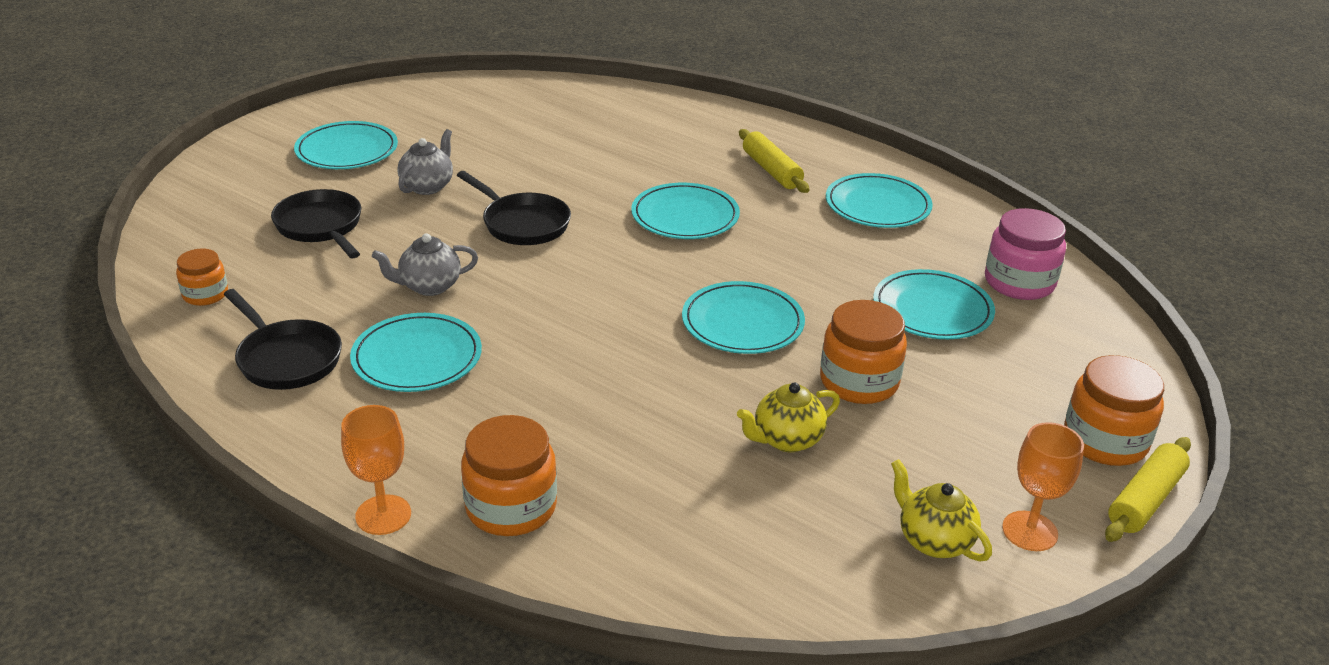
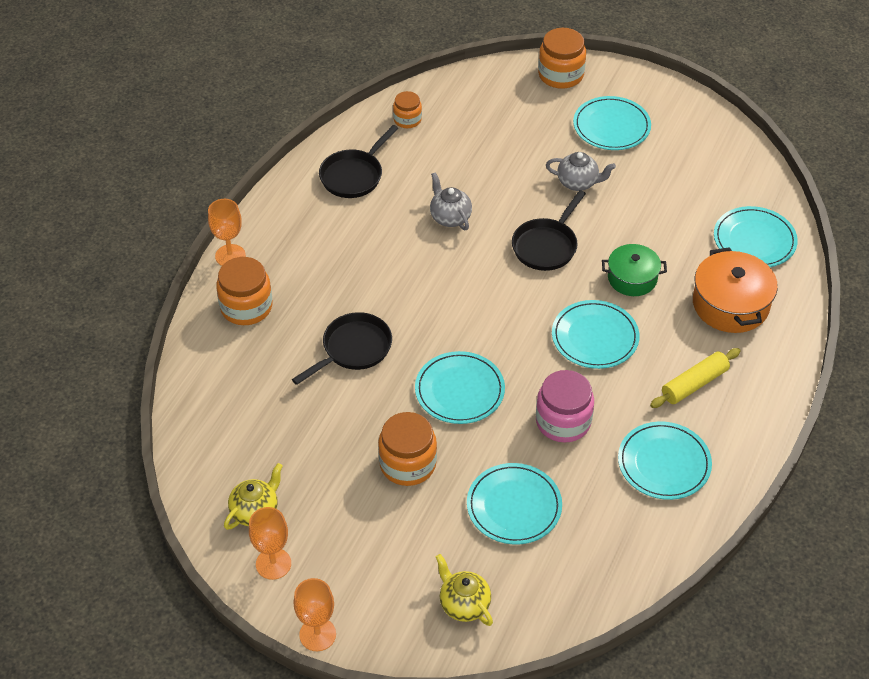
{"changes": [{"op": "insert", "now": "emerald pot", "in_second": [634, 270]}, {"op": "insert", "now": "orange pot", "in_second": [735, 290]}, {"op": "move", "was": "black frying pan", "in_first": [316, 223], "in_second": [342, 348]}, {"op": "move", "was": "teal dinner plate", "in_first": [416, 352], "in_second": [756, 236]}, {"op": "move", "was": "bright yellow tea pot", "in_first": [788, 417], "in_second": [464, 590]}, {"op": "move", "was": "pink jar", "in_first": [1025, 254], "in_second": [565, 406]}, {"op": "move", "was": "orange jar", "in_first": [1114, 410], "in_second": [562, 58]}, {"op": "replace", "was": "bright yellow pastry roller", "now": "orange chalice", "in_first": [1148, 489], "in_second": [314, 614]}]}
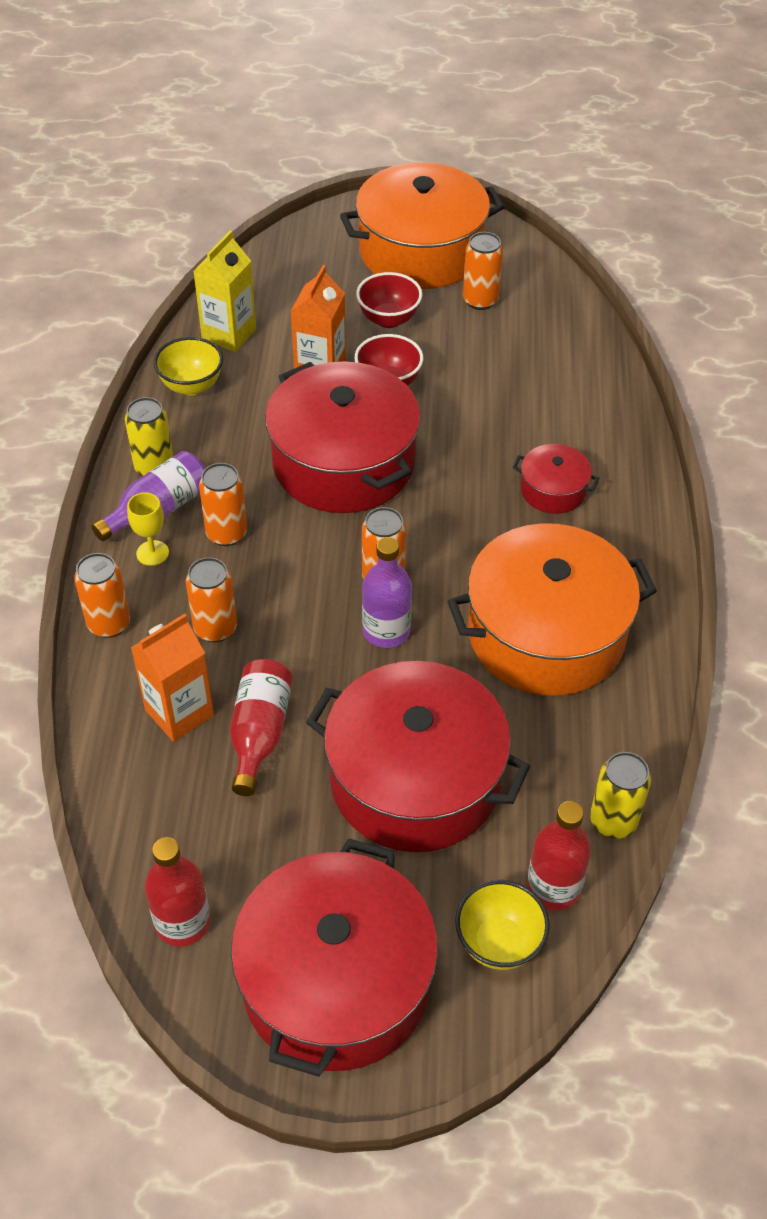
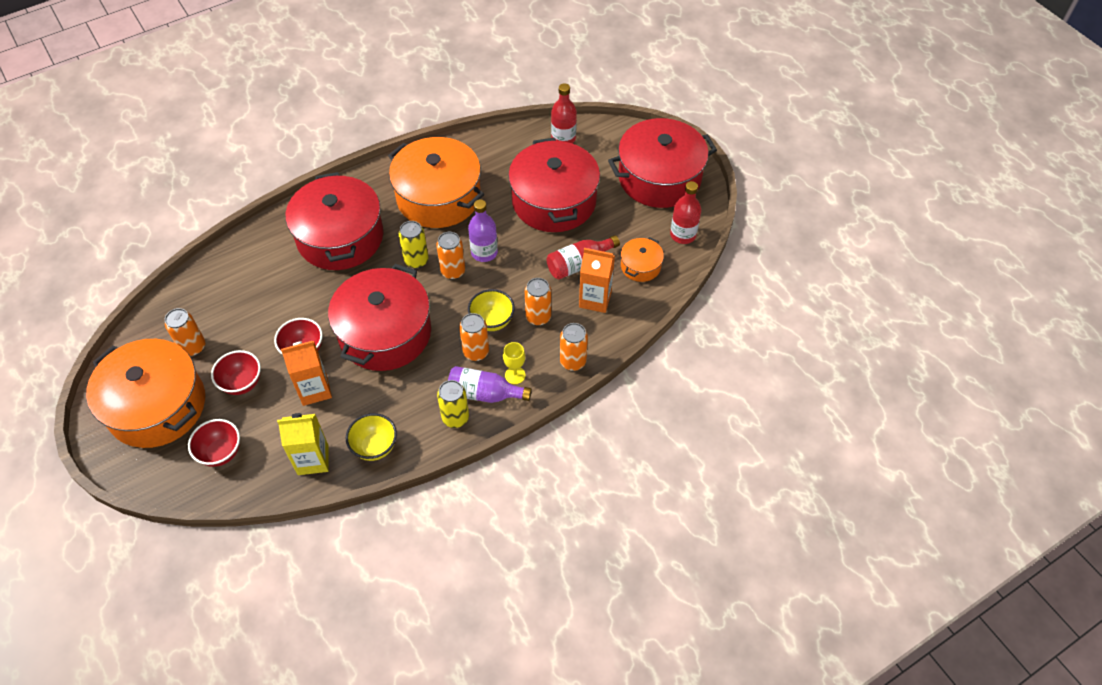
{"changes": [{"op": "insert", "now": "scarlet deep dish", "in_second": [214, 443]}, {"op": "insert", "now": "orange pot", "in_second": [642, 259]}, {"op": "move", "was": "bright yellow deep dish", "in_first": [502, 925], "in_second": [491, 310]}, {"op": "move", "was": "bright yellow can", "in_first": [620, 795], "in_second": [414, 245]}, {"op": "resize", "was": "scarlet pot", "in_first": [556, 479], "in_second": [334, 221], "ratio": 2.19}]}
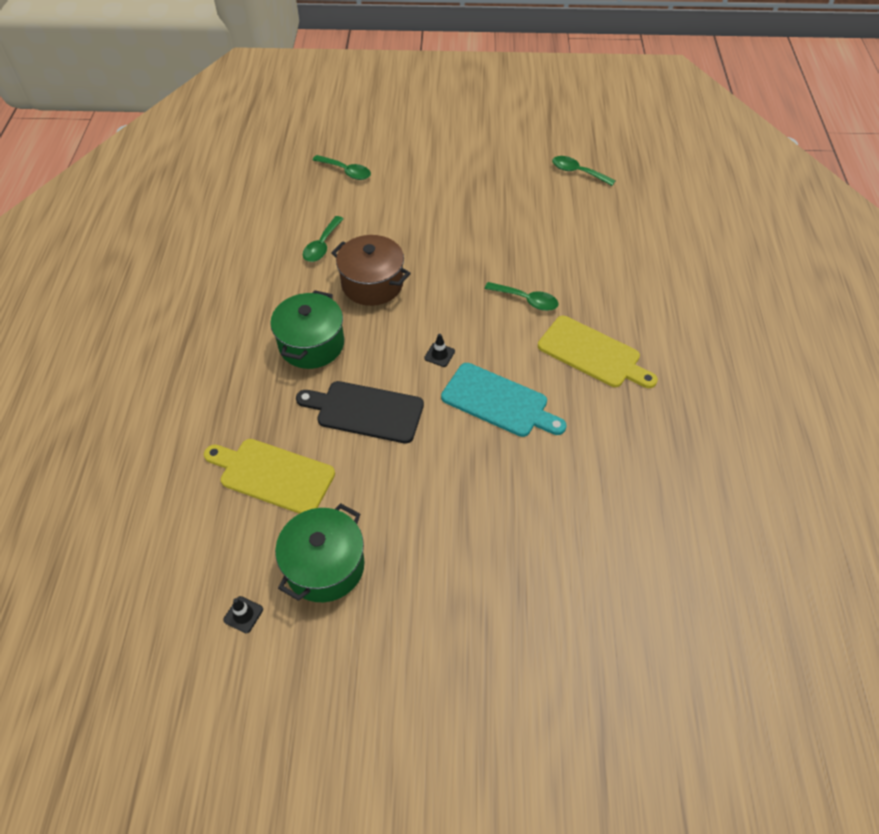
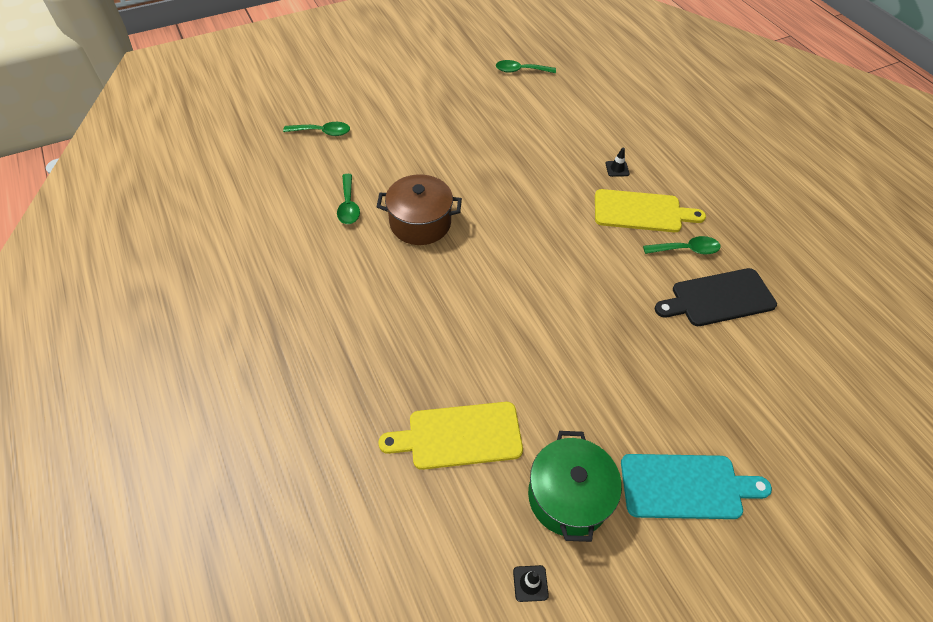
{"changes": [{"op": "delete", "was": "emerald pot", "in_first": [307, 329]}, {"op": "move", "was": "black cutting board", "in_first": [360, 412], "in_second": [716, 297]}, {"op": "move", "was": "black road cone", "in_first": [439, 350], "in_second": [617, 162]}, {"op": "move", "was": "teal cutting board", "in_first": [504, 400], "in_second": [696, 486]}, {"op": "move", "was": "emerald tablespoon", "in_first": [522, 296], "in_second": [682, 245]}]}
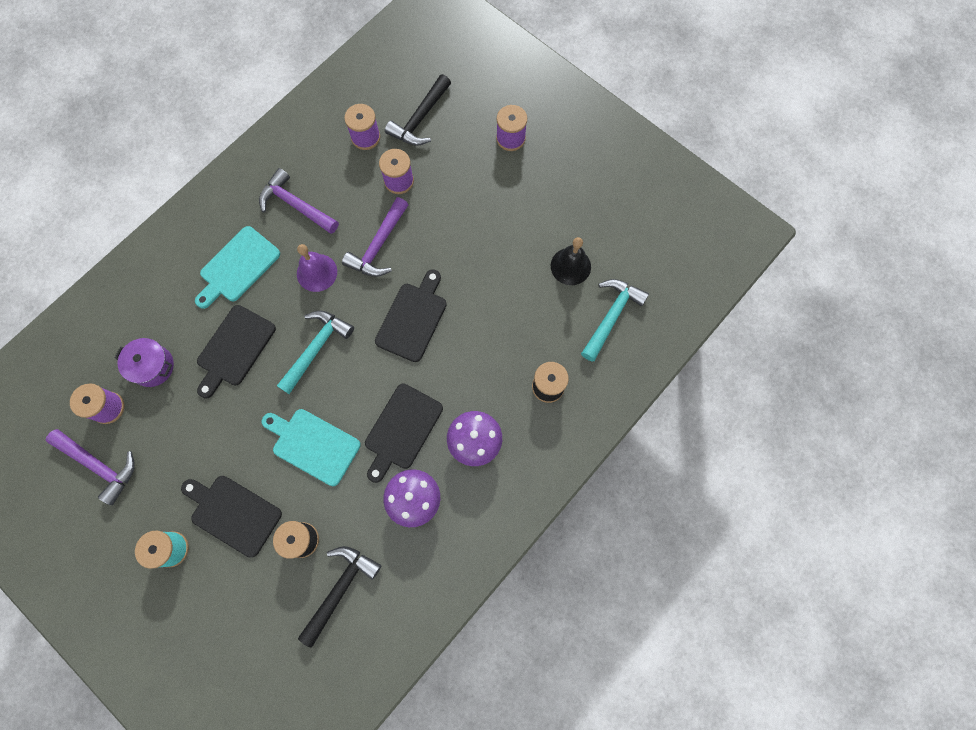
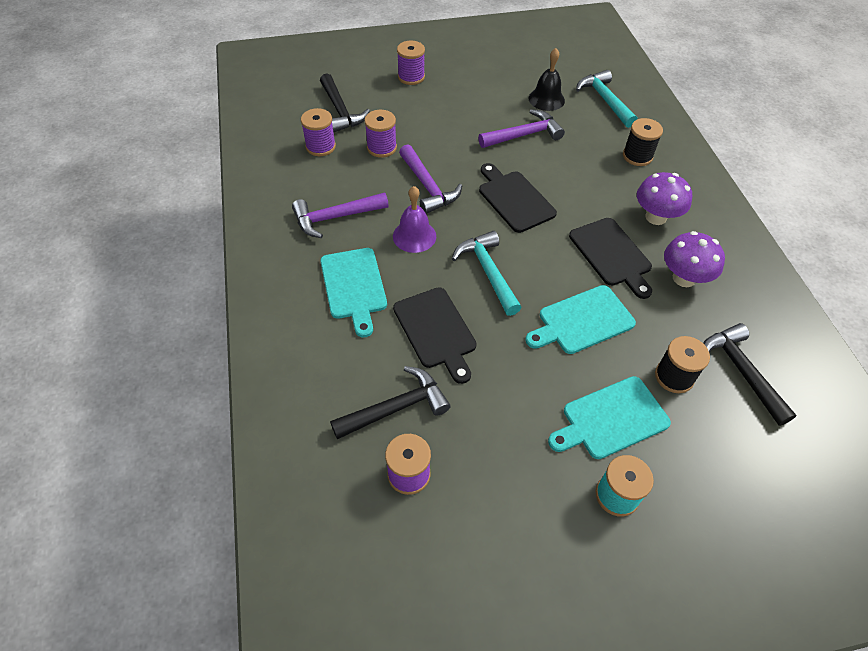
{"changes": [{"op": "move", "was": "purple carpenter's hammer", "in_first": [90, 467], "in_second": [521, 128]}, {"op": "replace", "was": "purple pot", "now": "black carpenter's hammer", "in_first": [144, 362], "in_second": [390, 402]}, {"op": "recolor", "was": "black cutting board", "now": "teal cutting board", "in_first": [231, 517], "in_second": [609, 417]}]}
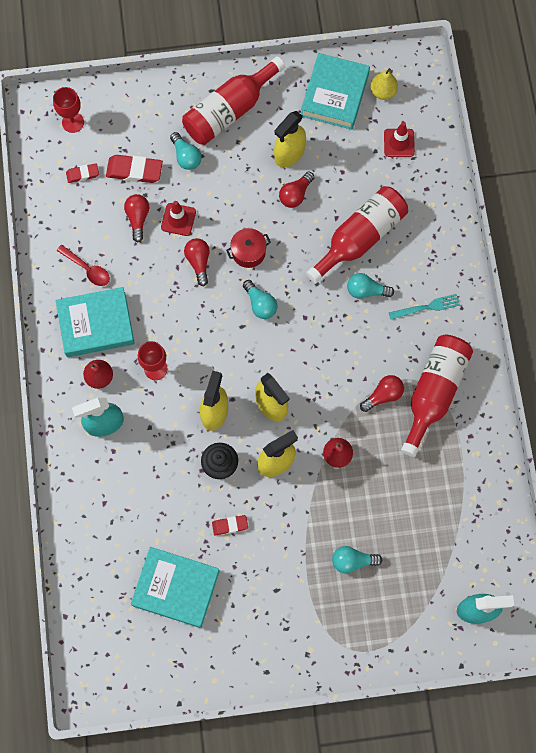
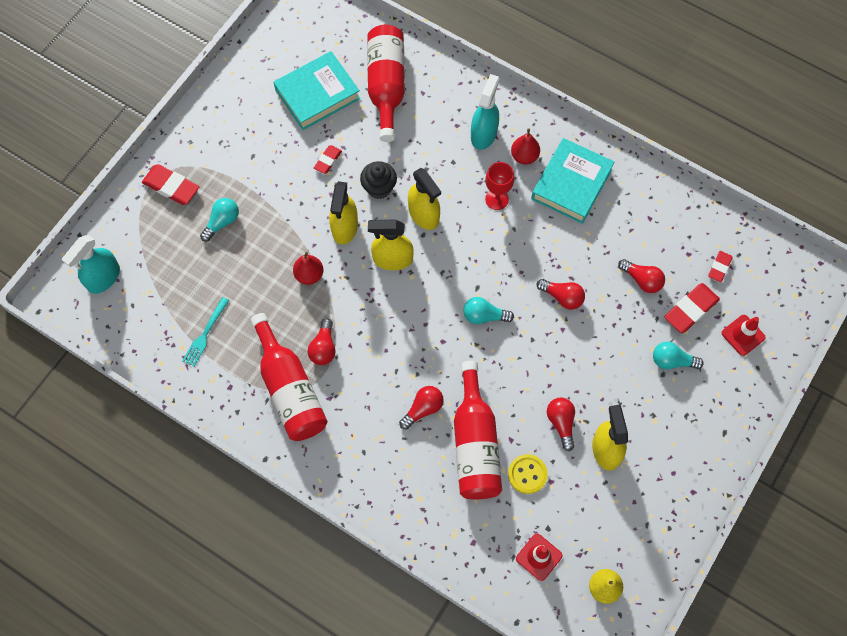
{"changes": [{"op": "delete", "was": "scarlet chalice", "in_first": [68, 110]}, {"op": "delete", "was": "scarlet tablespoon", "in_first": [83, 265]}, {"op": "delete", "was": "scarlet pot", "in_first": [248, 248]}, {"op": "delete", "was": "teal hardback", "in_first": [335, 91]}, {"op": "insert", "now": "scarlet gum eraser", "in_second": [170, 184]}, {"op": "insert", "now": "bright yellow shirt button", "in_second": [528, 474]}, {"op": "move", "was": "scarlet road cone", "in_first": [178, 218], "in_second": [744, 335]}, {"op": "move", "was": "scarlet drink bottle", "in_first": [233, 100], "in_second": [386, 83]}, {"op": "move", "was": "teal table fork", "in_first": [424, 306], "in_second": [205, 332]}, {"op": "recolor", "was": "teal light bulb", "now": "scarlet light bulb", "in_first": [370, 286], "in_second": [421, 408]}]}
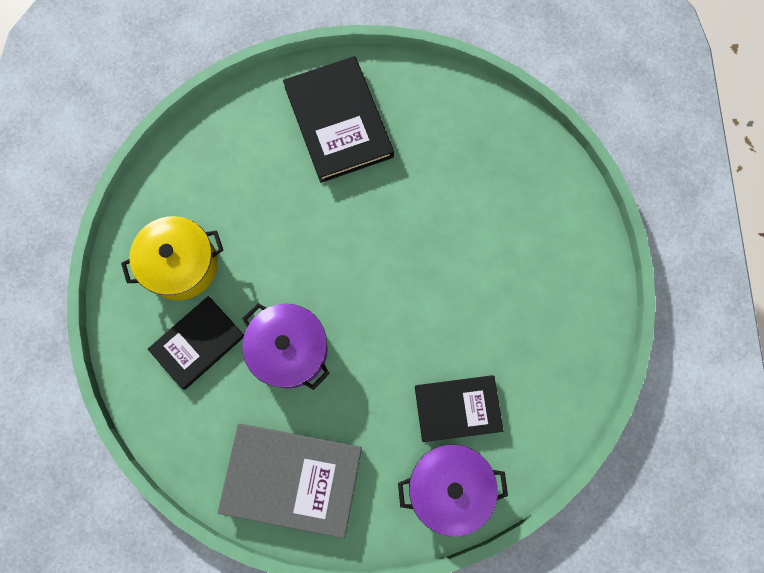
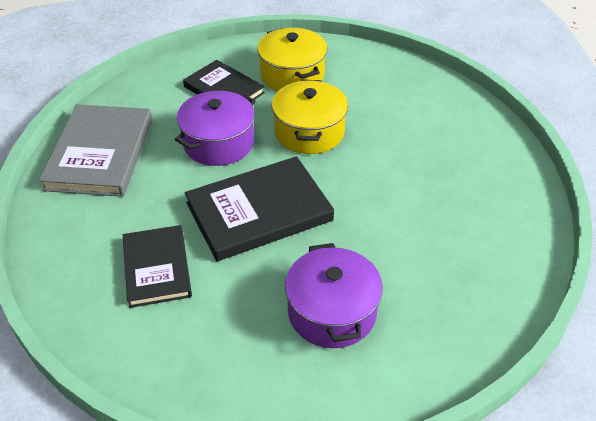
{"changes": [{"op": "insert", "now": "bright yellow pot", "in_second": [310, 117]}, {"op": "move", "was": "black hardback", "in_first": [338, 119], "in_second": [259, 208]}, {"op": "move", "was": "purple pot", "in_first": [453, 490], "in_second": [334, 295]}]}
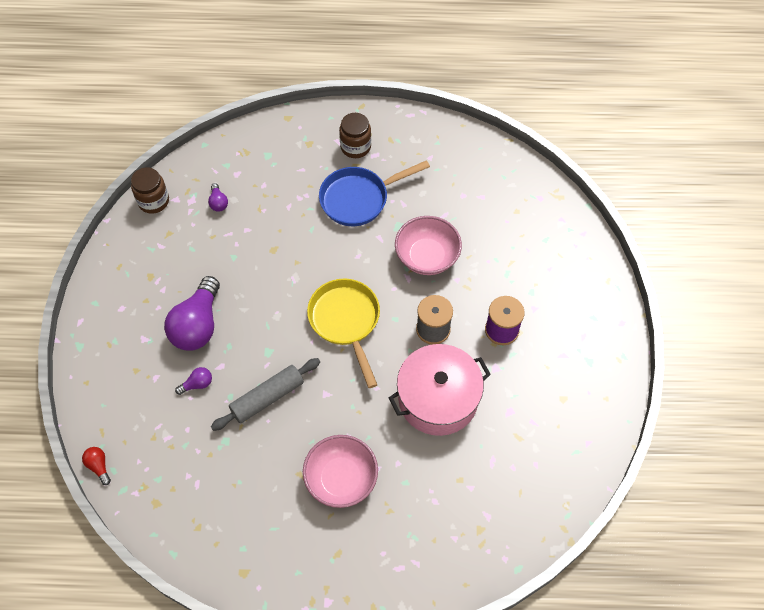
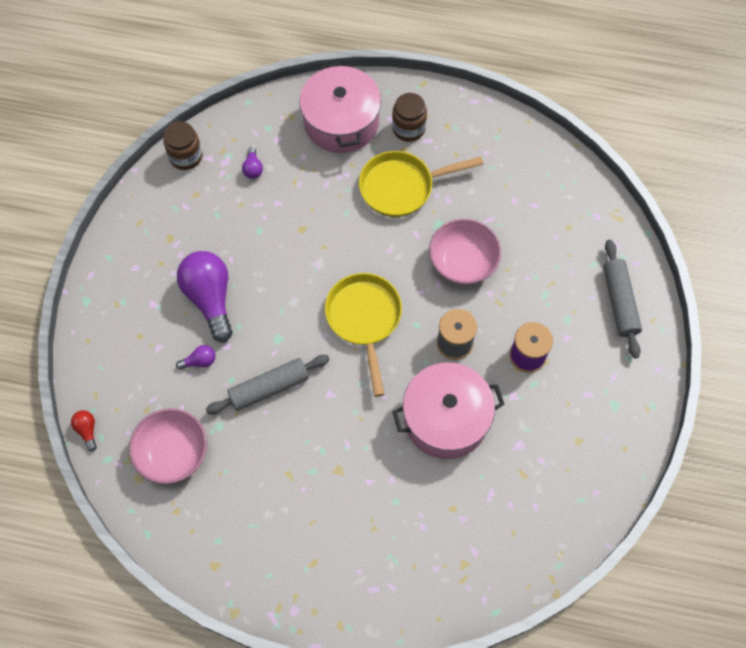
{"changes": [{"op": "insert", "now": "pink pot", "in_second": [340, 107]}, {"op": "insert", "now": "grey pastry roller", "in_second": [622, 298]}, {"op": "move", "was": "pink deep dish", "in_first": [340, 471], "in_second": [168, 446]}, {"op": "recolor", "was": "blue frying pan", "now": "bright yellow frying pan", "in_first": [374, 193], "in_second": [421, 184]}, {"op": "rotate", "was": "purple light bulb", "in_first": [192, 313], "in_second": [205, 296], "clockwise": 135}]}
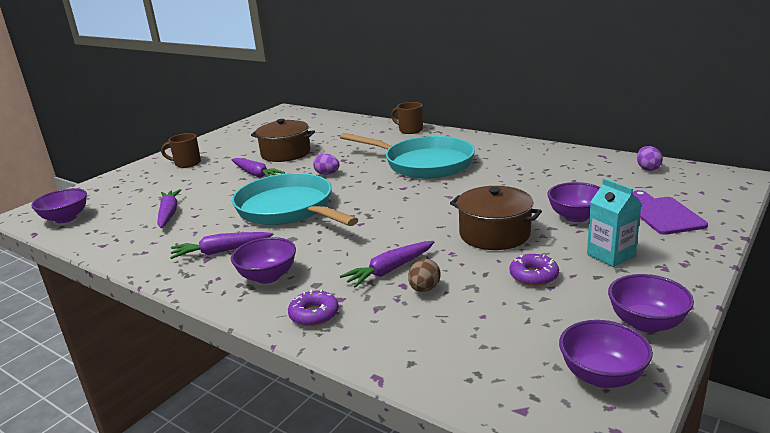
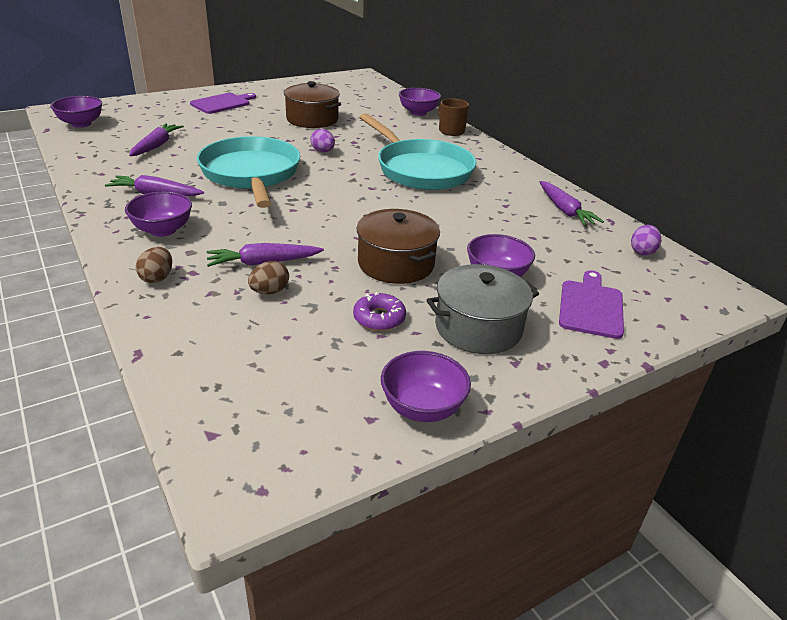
{"changes": [{"op": "move", "was": "purple carrot", "in_first": [258, 168], "in_second": [571, 203]}, {"op": "move", "was": "purple deep dish", "in_first": [606, 354], "in_second": [420, 102]}, {"op": "replace", "was": "russet tea mug", "now": "purple cutting board", "in_first": [181, 150], "in_second": [223, 103]}, {"op": "replace", "was": "purple glazed donut", "now": "russet egg shape", "in_first": [313, 307], "in_second": [154, 265]}, {"op": "replace", "was": "teal carton", "now": "grey pot", "in_first": [614, 223], "in_second": [482, 309]}]}
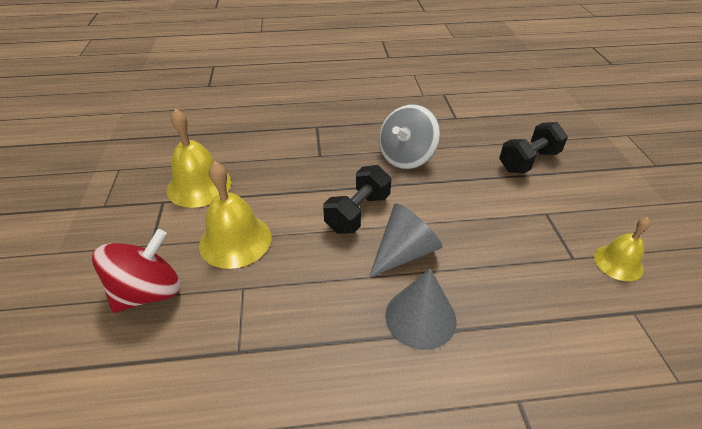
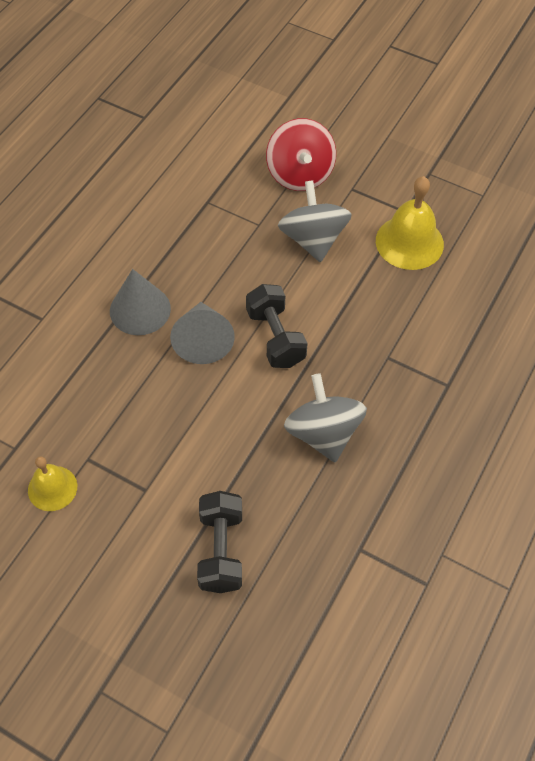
{"changes": [{"op": "replace", "was": "bright yellow bell", "now": "grey whirligig", "in_first": [235, 215], "in_second": [315, 221]}]}
